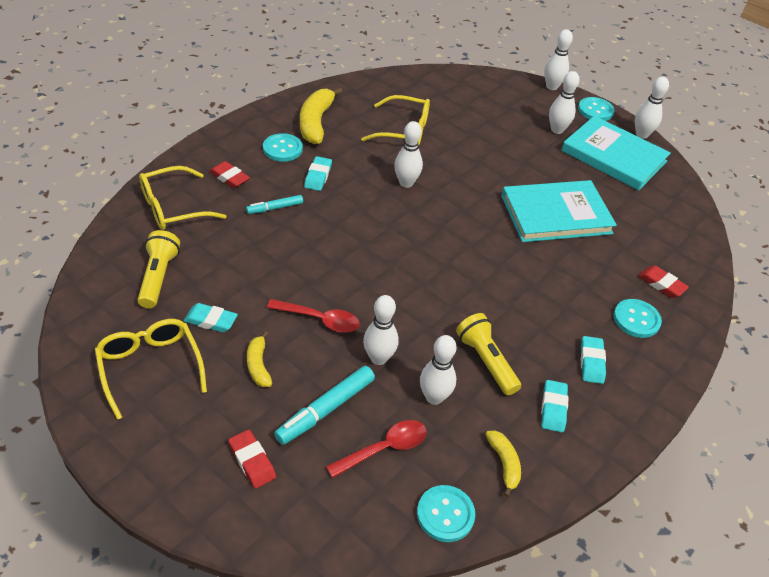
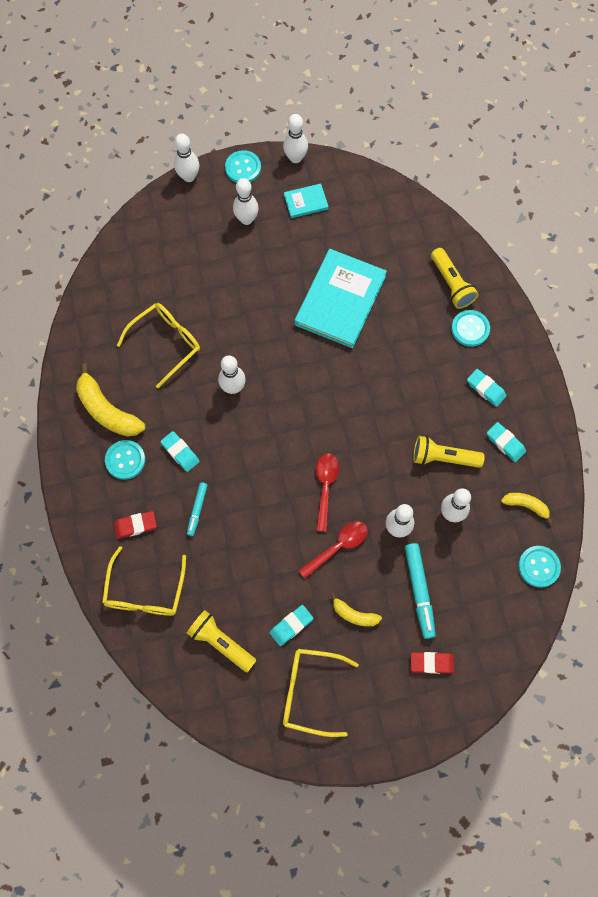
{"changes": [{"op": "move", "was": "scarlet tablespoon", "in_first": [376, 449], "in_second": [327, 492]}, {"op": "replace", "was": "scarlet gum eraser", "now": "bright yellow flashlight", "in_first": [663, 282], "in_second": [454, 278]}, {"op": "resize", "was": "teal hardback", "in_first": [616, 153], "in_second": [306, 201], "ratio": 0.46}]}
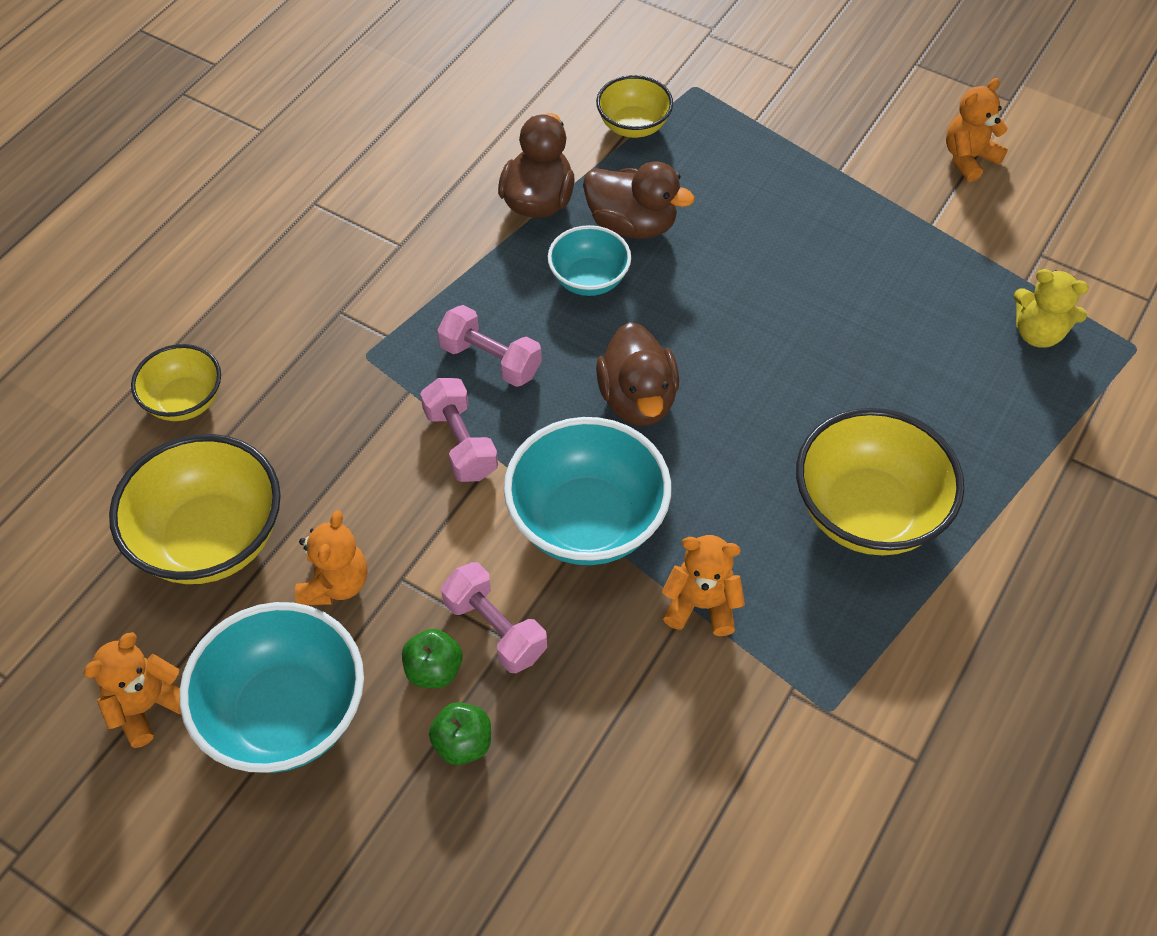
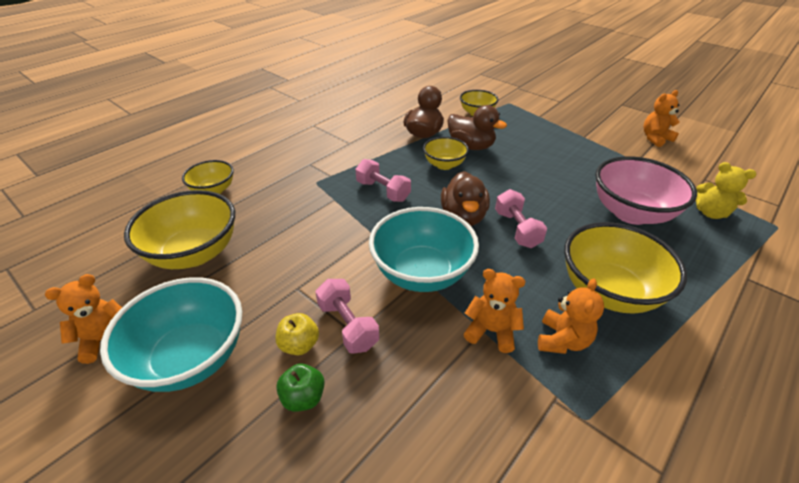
{"changes": [{"op": "insert", "now": "pink deep dish", "in_second": [646, 190]}, {"op": "move", "was": "orange teddy bear", "in_first": [331, 557], "in_second": [571, 316]}, {"op": "move", "was": "pink dumbbell", "in_first": [459, 430], "in_second": [521, 218]}, {"op": "recolor", "was": "emerald apple fruit", "now": "bright yellow apple fruit", "in_first": [432, 658], "in_second": [297, 334]}, {"op": "recolor", "was": "teal deep dish", "now": "bright yellow deep dish", "in_first": [589, 260], "in_second": [446, 153]}]}
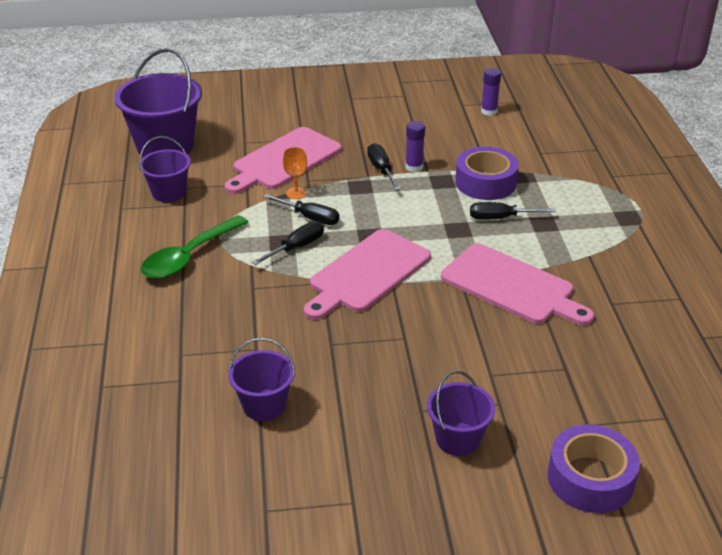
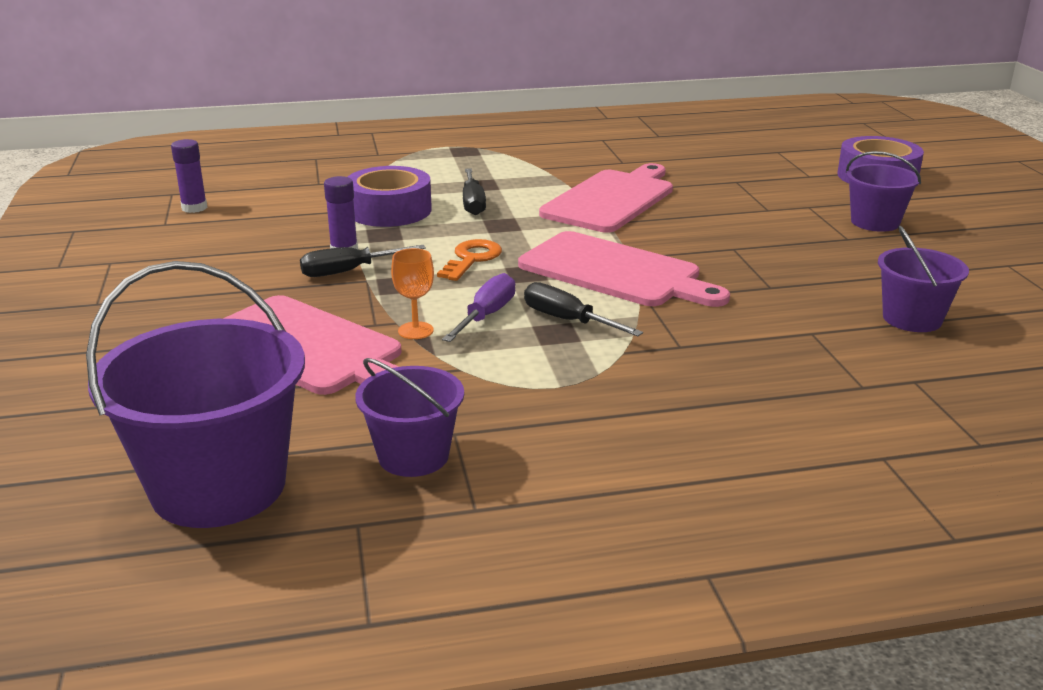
{"changes": [{"op": "delete", "was": "emerald tablespoon", "in_first": [195, 247]}, {"op": "insert", "now": "orange latchkey", "in_second": [469, 260]}, {"op": "recolor", "was": "black screwdriver", "now": "purple screwdriver", "in_first": [301, 209], "in_second": [478, 307]}]}
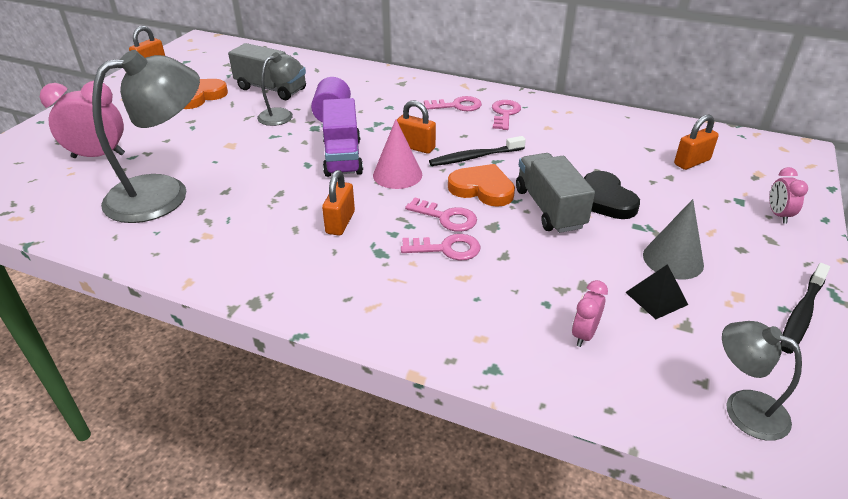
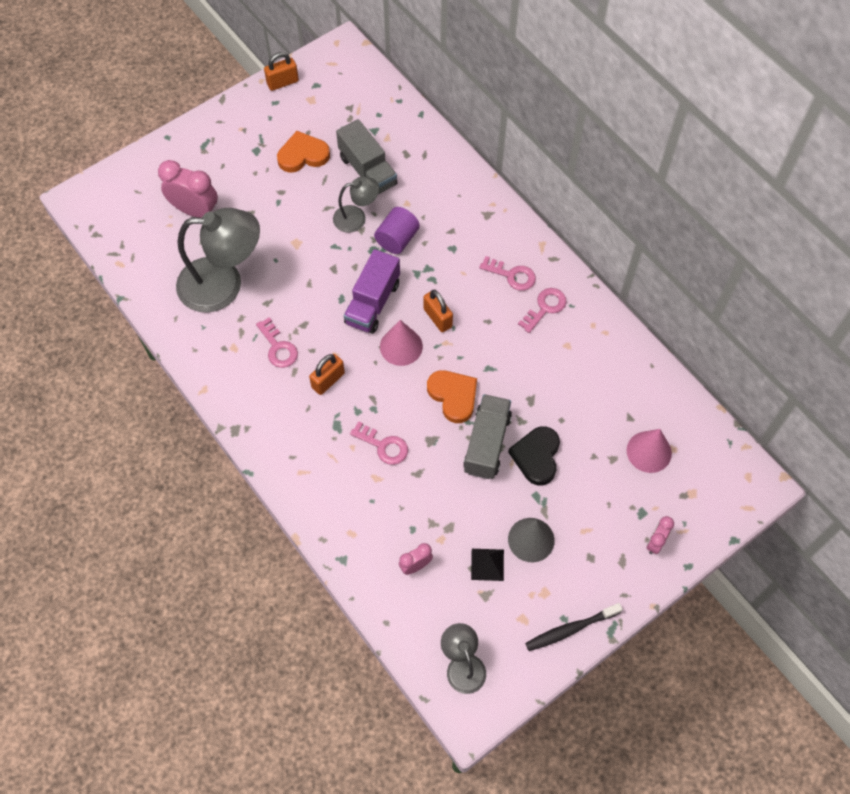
{"changes": [{"op": "delete", "was": "black dental brush", "in_first": [477, 151]}, {"op": "move", "was": "pink latchkey", "in_first": [441, 215], "in_second": [277, 342]}, {"op": "replace", "was": "orange lock", "now": "pink solid cone", "in_first": [696, 142], "in_second": [649, 451]}]}
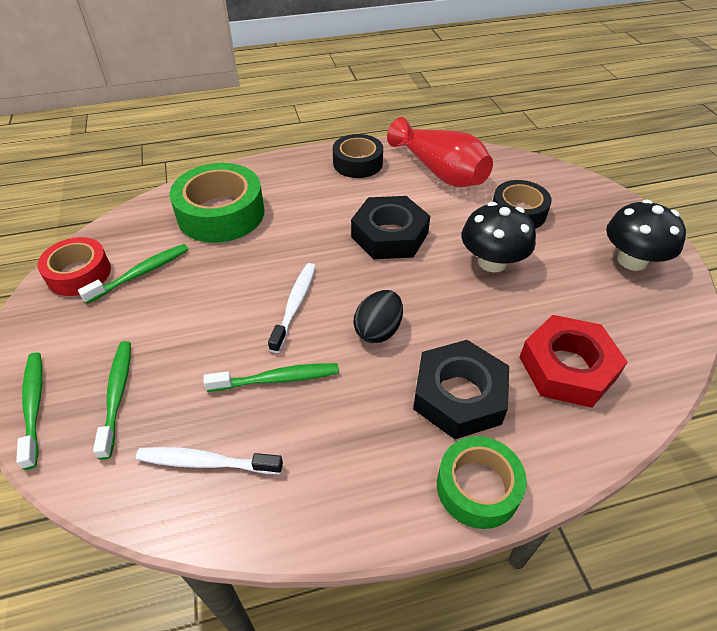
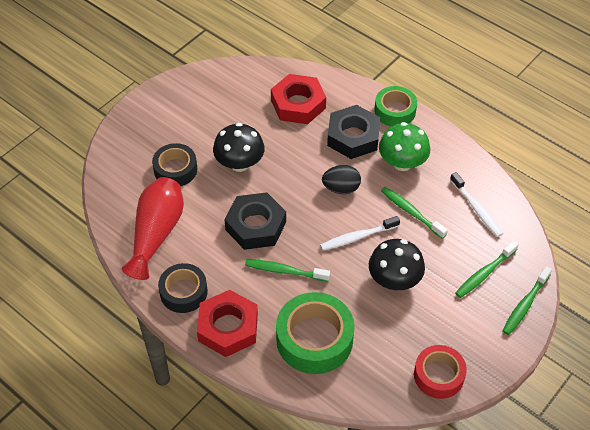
{"changes": [{"op": "insert", "now": "scarlet hex nut", "in_second": [227, 323]}, {"op": "insert", "now": "emerald toadstool", "in_second": [405, 146]}, {"op": "move", "was": "emerald dental brush", "in_first": [133, 274], "in_second": [287, 270]}, {"op": "move", "was": "black toadstool", "in_first": [646, 235], "in_second": [397, 264]}]}
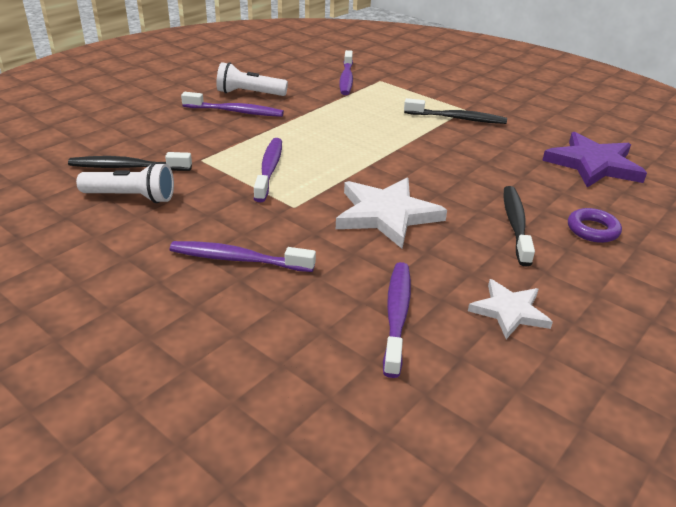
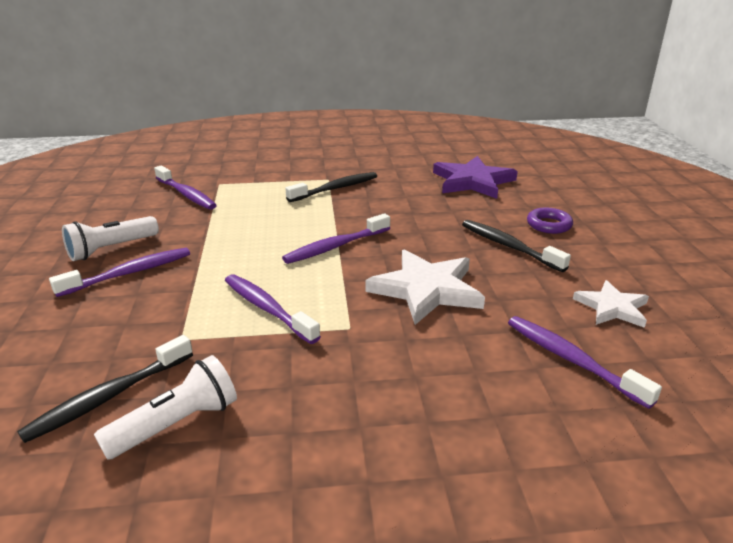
{"changes": [{"op": "move", "was": "purple dental brush", "in_first": [243, 256], "in_second": [336, 238]}]}
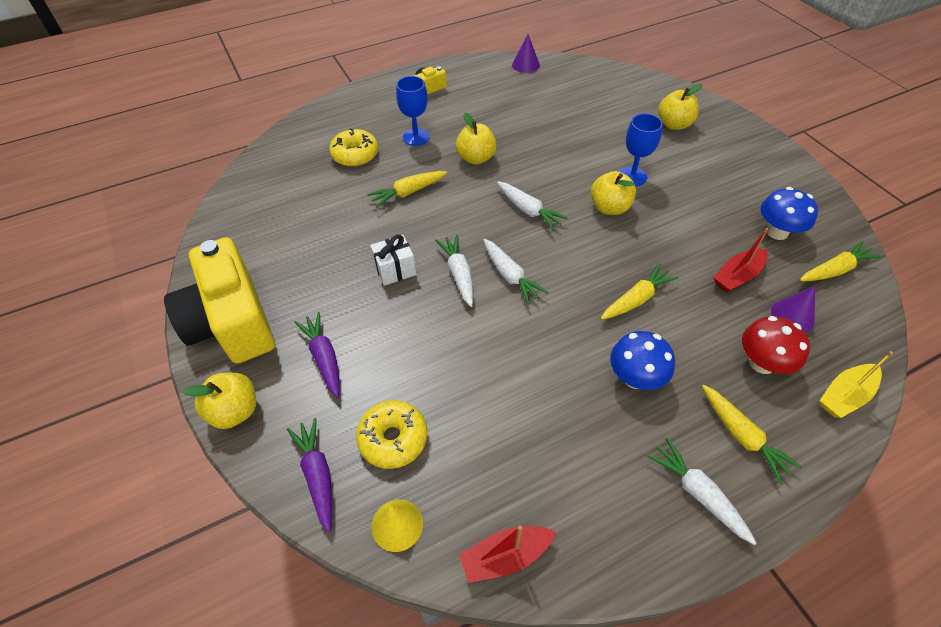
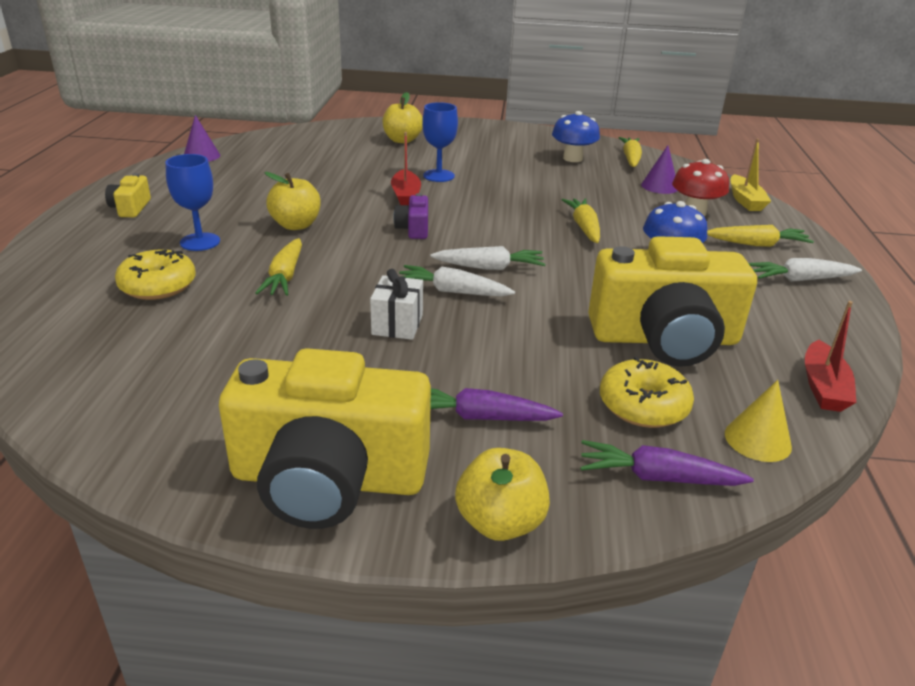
{"changes": [{"op": "delete", "was": "bright yellow apple fruit", "in_first": [613, 193]}, {"op": "insert", "now": "bright yellow compact camera", "in_second": [672, 301]}, {"op": "move", "was": "scarlet toy boat", "in_first": [740, 260], "in_second": [406, 168]}, {"op": "replace", "was": "snow-white carrot", "now": "purple compact camera", "in_first": [532, 206], "in_second": [410, 216]}]}
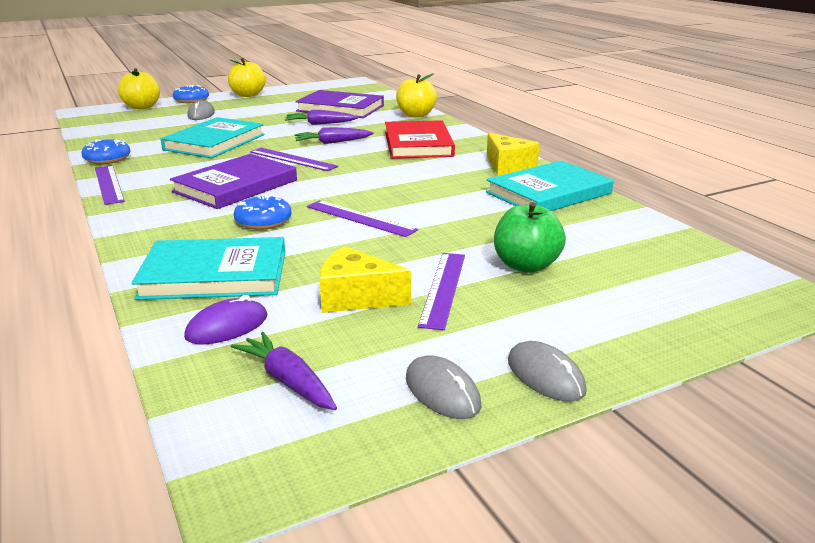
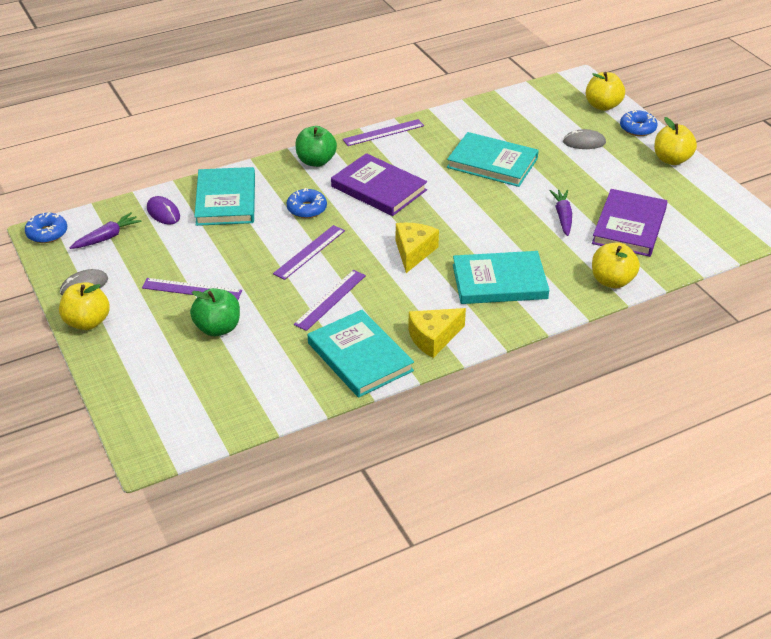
{"changes": [{"op": "delete", "was": "purple carrot", "in_first": [334, 135]}, {"op": "insert", "now": "emerald apple fruit", "in_second": [316, 146]}, {"op": "move", "was": "blue glazed donut", "in_first": [106, 151], "in_second": [46, 227]}, {"op": "move", "was": "purple measuring stick", "in_first": [294, 159], "in_second": [330, 300]}, {"op": "move", "was": "bright yellow cheese wedge", "in_first": [365, 279], "in_second": [417, 248]}, {"op": "replace", "was": "grey PC mouse", "now": "bright yellow apple fruit", "in_first": [547, 371], "in_second": [84, 306]}, {"op": "recolor", "was": "scarlet hardback", "now": "teal hardback", "in_first": [420, 139], "in_second": [501, 277]}]}
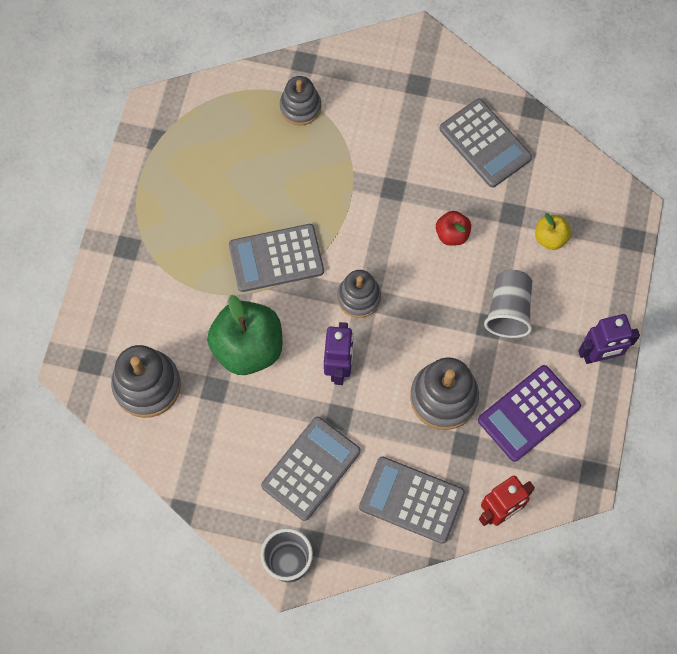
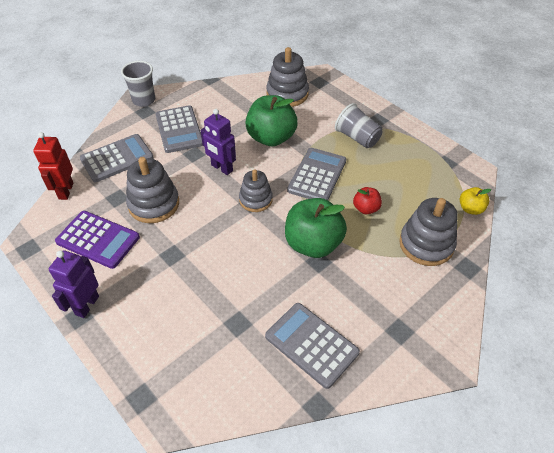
{"changes": [{"op": "insert", "now": "emerald apple fruit", "in_second": [316, 228]}, {"op": "move", "was": "scarlet apple fruit", "in_first": [453, 228], "in_second": [367, 200]}, {"op": "move", "was": "grey tumbler", "in_first": [508, 304], "in_second": [359, 125]}, {"op": "move", "was": "bright yellow apple fruit", "in_first": [553, 231], "in_second": [475, 201]}, {"op": "rotate", "was": "grey calculator", "in_first": [486, 143], "in_second": [312, 346], "clockwise": 45}, {"op": "rotate", "was": "purple calculator", "in_first": [529, 413], "in_second": [97, 240], "clockwise": 120}, {"op": "resize", "was": "grey stacking rings", "in_first": [300, 101], "in_second": [428, 232], "ratio": 1.51}]}
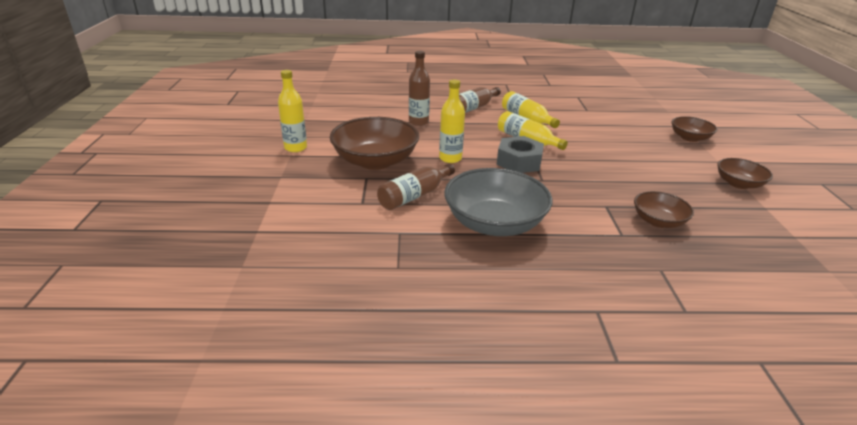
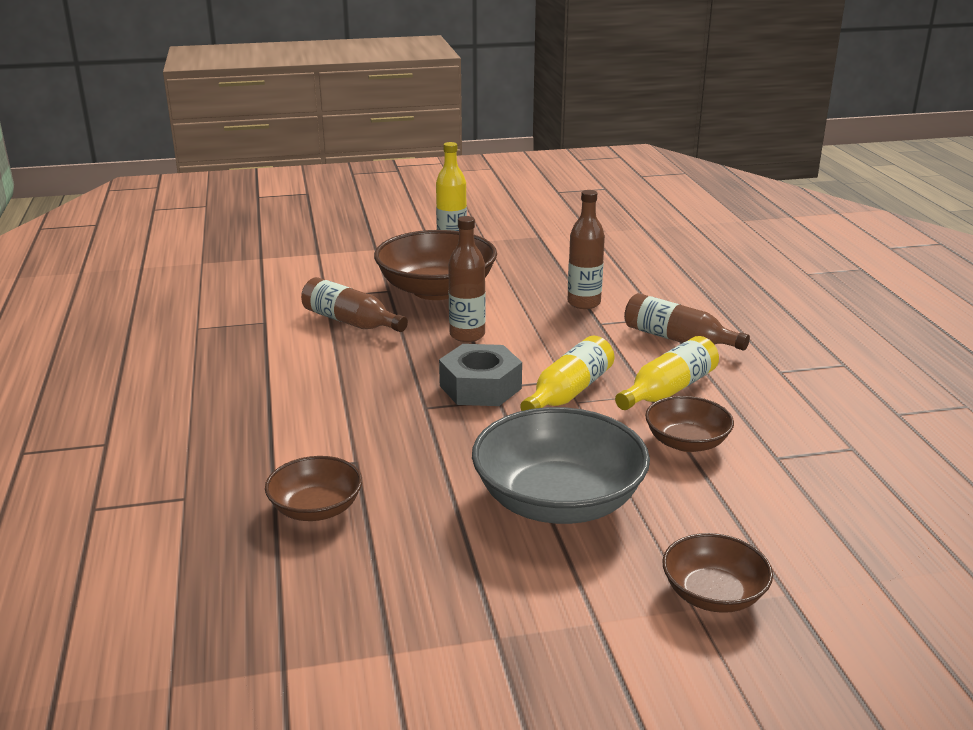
{"changes": [{"op": "move", "was": "grey deep dish", "in_first": [498, 202], "in_second": [561, 465]}, {"op": "move", "was": "russet deep dish", "in_first": [745, 173], "in_second": [689, 424]}, {"op": "recolor", "was": "bright yellow drink bottle", "now": "russet drink bottle", "in_first": [452, 121], "in_second": [466, 279]}]}
